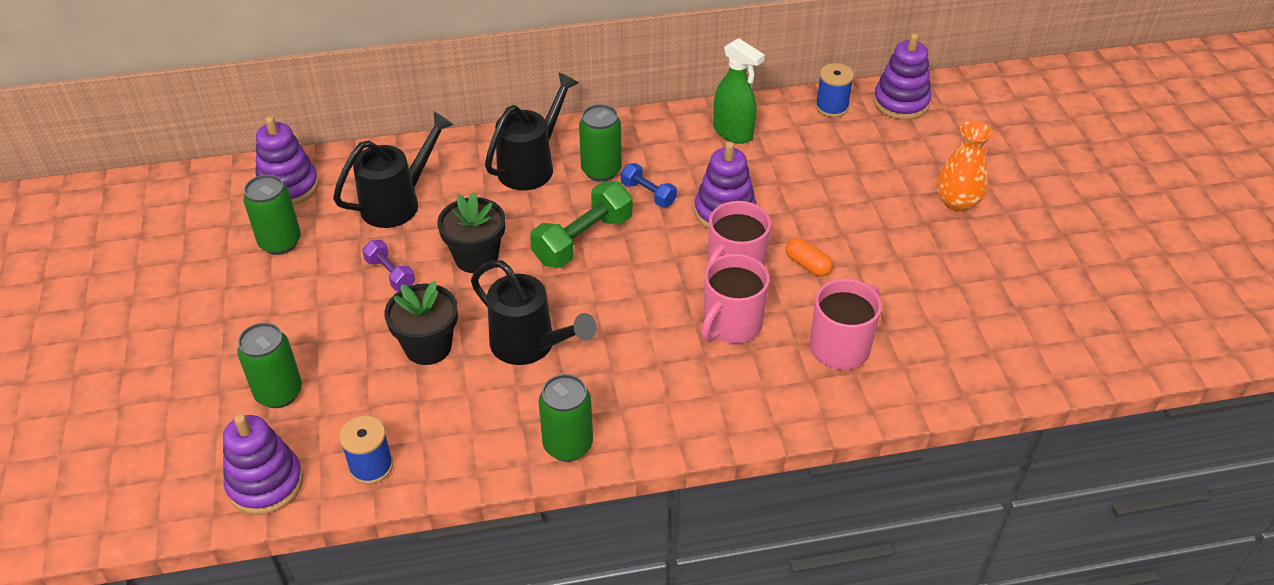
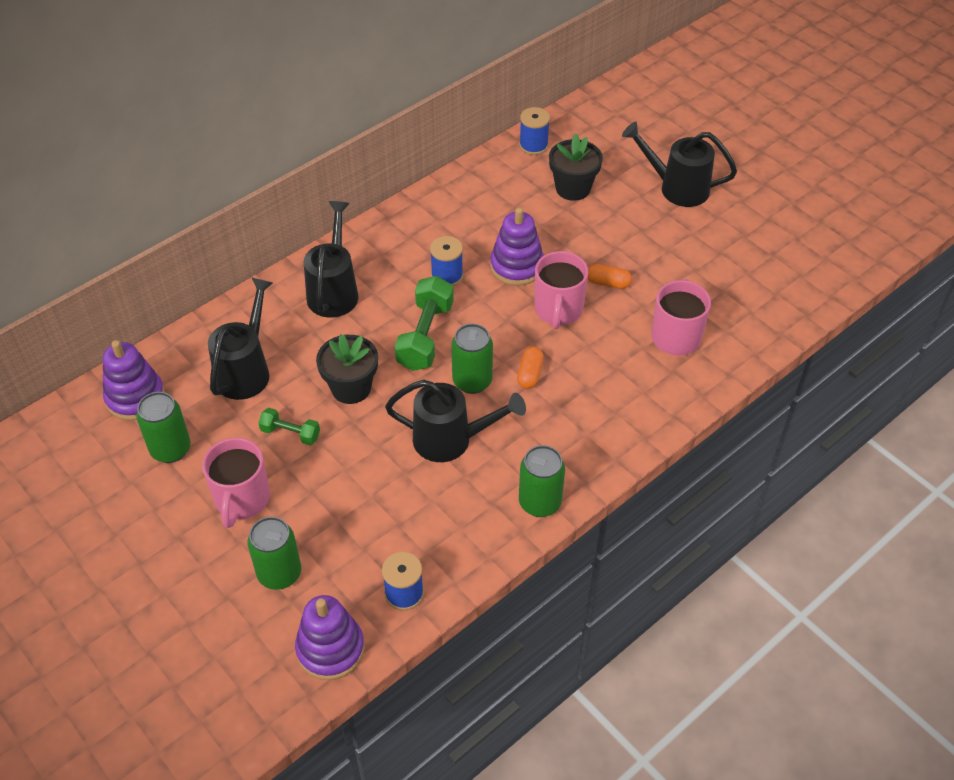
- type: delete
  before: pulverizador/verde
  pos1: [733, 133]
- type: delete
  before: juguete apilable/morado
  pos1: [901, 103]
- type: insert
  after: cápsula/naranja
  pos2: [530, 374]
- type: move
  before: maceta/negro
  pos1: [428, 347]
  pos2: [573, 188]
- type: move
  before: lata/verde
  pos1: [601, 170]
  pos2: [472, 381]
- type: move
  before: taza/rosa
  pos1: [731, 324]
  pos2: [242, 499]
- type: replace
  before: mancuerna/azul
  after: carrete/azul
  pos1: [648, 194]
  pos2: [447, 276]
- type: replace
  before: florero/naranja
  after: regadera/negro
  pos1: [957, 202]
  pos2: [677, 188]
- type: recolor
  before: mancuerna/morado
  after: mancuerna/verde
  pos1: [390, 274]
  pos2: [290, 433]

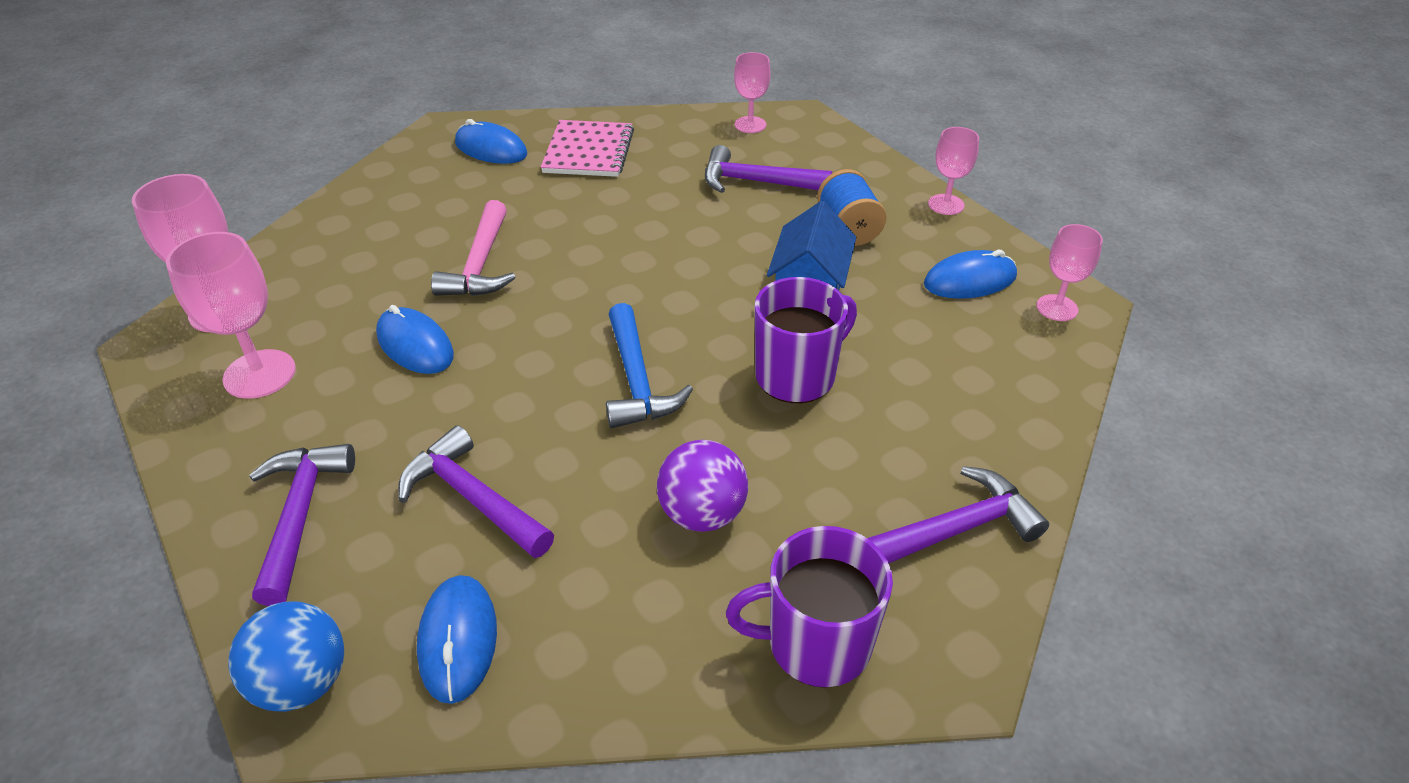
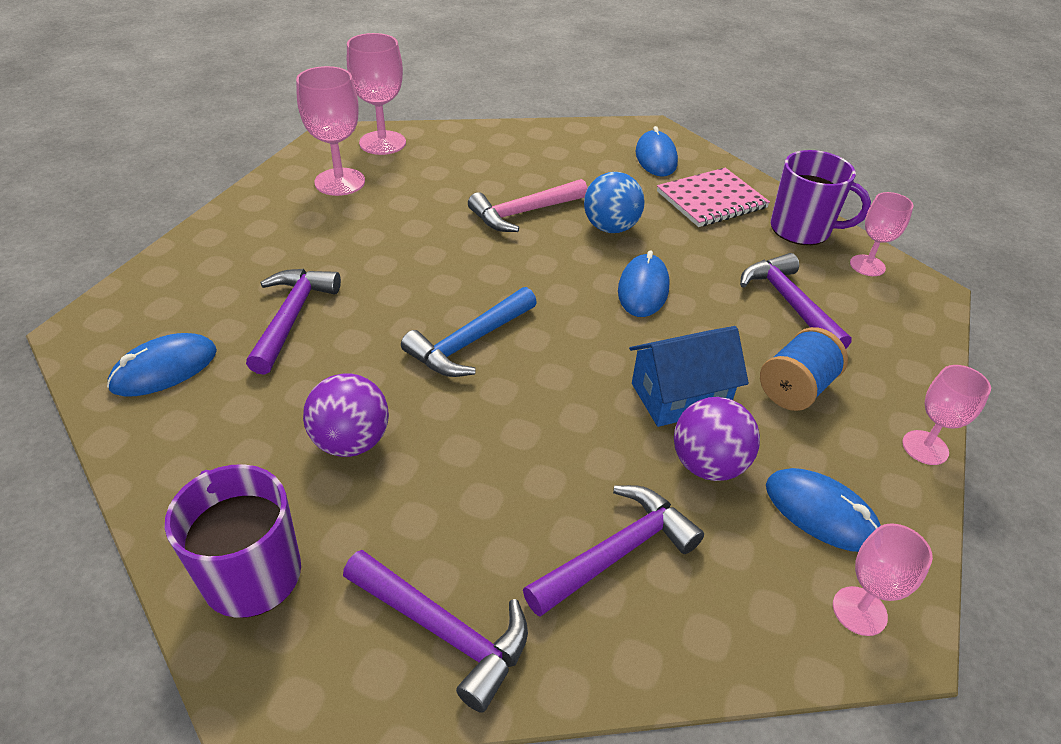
- type: insert
  after: pelota/morado
  pos2: [708, 465]
- type: move
  before: pelota/azul
  pos1: [302, 682]
  pos2: [610, 228]
- type: move
  before: martillo/morado
  pos1: [300, 515]
  pos2: [617, 552]
- type: move
  before: ratón/azul
  pos1: [415, 345]
  pos2: [643, 289]
- type: move
  before: taza/morado
  pos1: [797, 376]
  pos2: [801, 229]

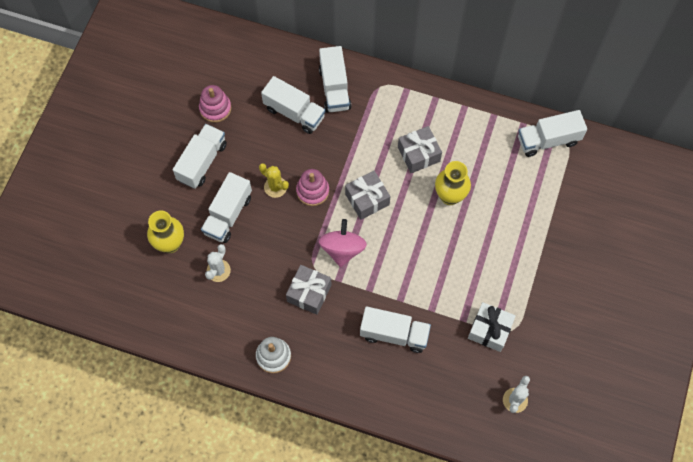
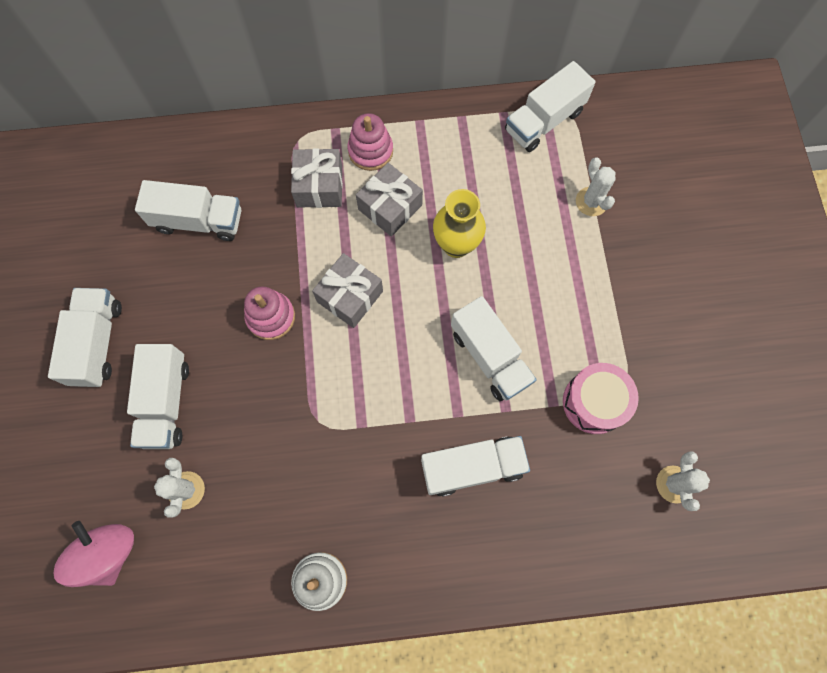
- type: delete
  before: florero/amarillo
  pos1: [170, 244]
- type: delete
  before: cactus/amarillo
  pos1: [275, 187]
- type: insert
  after: cactus/blanco
  pos2: [591, 202]
- type: move
  before: juguete apilable/rosa
  pos1: [215, 108]
  pos2: [370, 151]
- type: move
  before: regalo/gris
  pos1: [309, 293]
  pos2: [319, 186]
- type: move
  before: camión/blanco
  pos1: [334, 88]
  pos2: [490, 357]
- type: move
  before: peonza/rosa
  pos1: [342, 249]
  pos2: [108, 553]
- type: replace
  before: regalo/blanco
  after: tambor/rosa
  pos1: [489, 330]
  pos2: [594, 402]

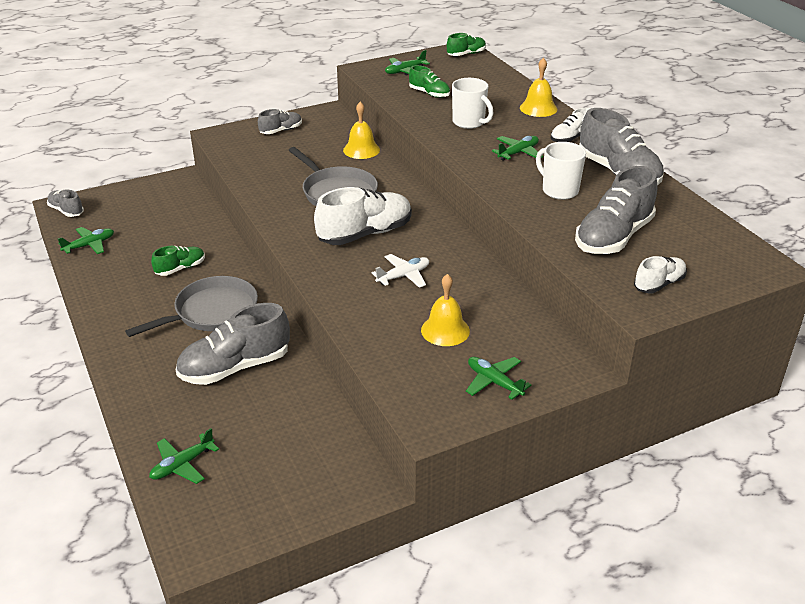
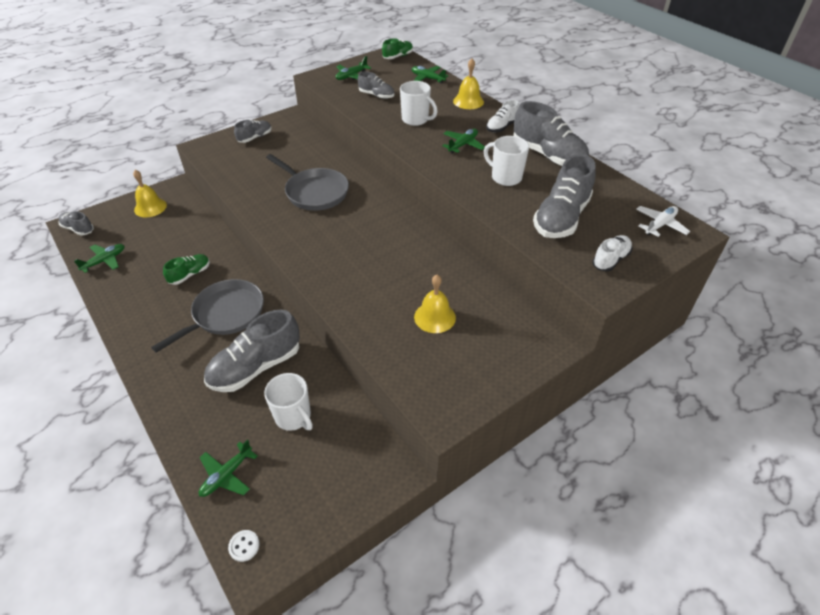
- type: delete
  before: zapato/blanco
  pos1: [365, 234]
- type: insert
  after: botón/blanco
  pos2: [244, 546]
- type: insert
  after: taza/blanco
  pos2: [293, 417]
- type: move
  before: campana/amarillo
  pos1: [361, 150]
  pos2: [150, 207]
- type: move
  before: avión/blanco
  pos1: [403, 276]
  pos2: [660, 225]
- type: move
  before: avión/verde
  pos1: [494, 382]
  pos2: [427, 78]
- type: recolor
  before: zapato/verde
  after: zapato/gris
  pos1: [429, 94]
  pos2: [376, 95]

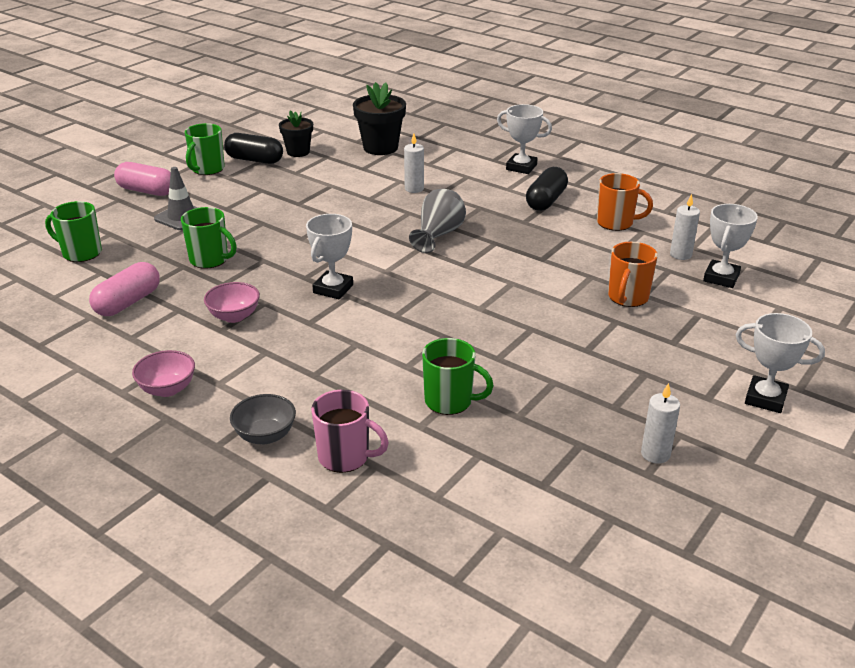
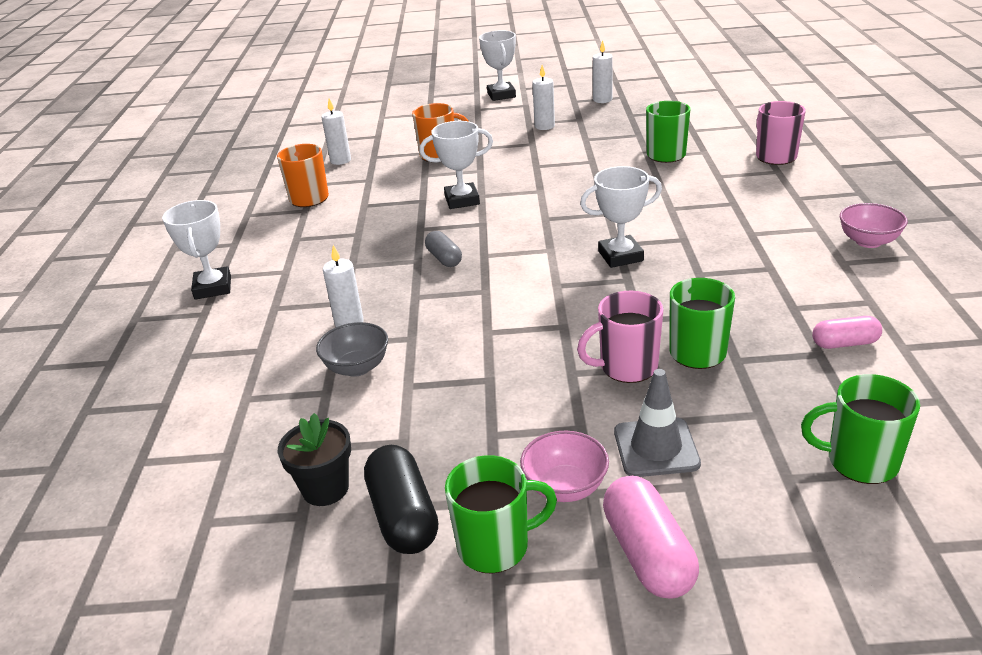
- type: delete
  before: maceta/negro
  pos1: [380, 148]
- type: delete
  before: cápsula/negro
  pos1: [546, 201]
- type: insert
  after: vela/blanco
  pos2: [544, 126]
- type: insert
  after: taza/rosa
  pos2: [626, 367]
- type: move
  before: cuenco/rosa
  pos1: [234, 316]
  pos2: [565, 487]
- type: move
  before: cuenco/gris
  pos1: [265, 435]
  pos2: [357, 367]
- type: move
  before: trofeo/blanco
  pos1: [721, 278]
  pos2: [462, 200]
- type: replace
  before: florero/gris
  after: cápsula/gris
  pos1: [438, 235]
  pos2: [444, 258]
- type: rotate
  before: taza/verde
  pos1: [81, 253]
  pos2: [859, 461]
  turn: 120
- type: resize
  before: cápsula/rosa
  pos1: [128, 302]
  pos2: [844, 343]
  scale: 0.62

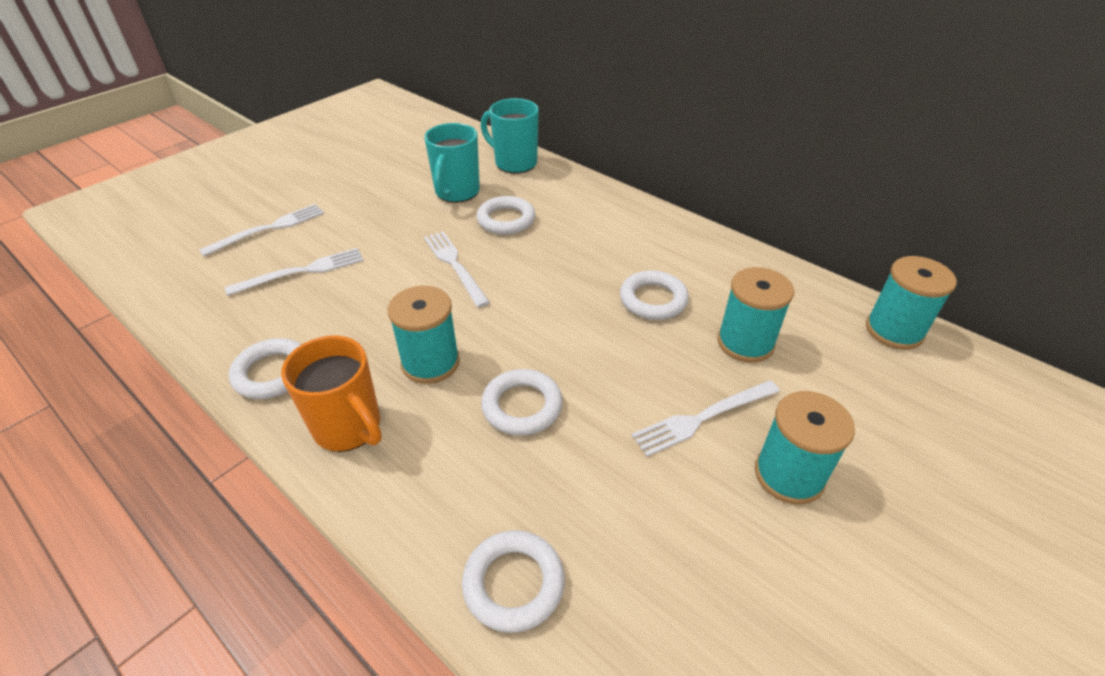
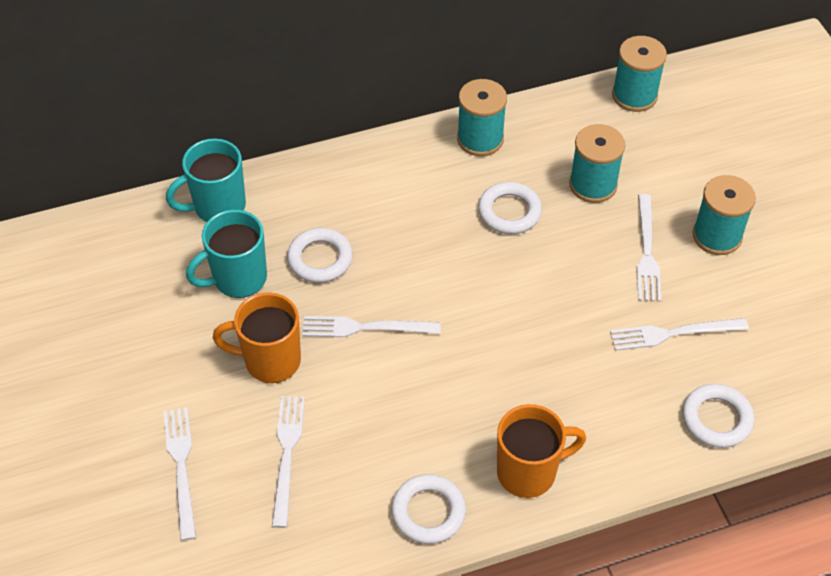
- type: delete
  before: anillo/blanco
  pos1: [522, 406]
- type: insert
  after: taza/naranja
  pos2: [270, 361]
- type: insert
  after: tenedor/blanco
  pos2: [673, 333]
- type: move
  before: carrete/turquesa
  pos1: [430, 363]
  pos2: [480, 139]
- type: rotate
  before: taza/turquesa
  pos1: [456, 192]
  pos2: [238, 279]
  turn: 105

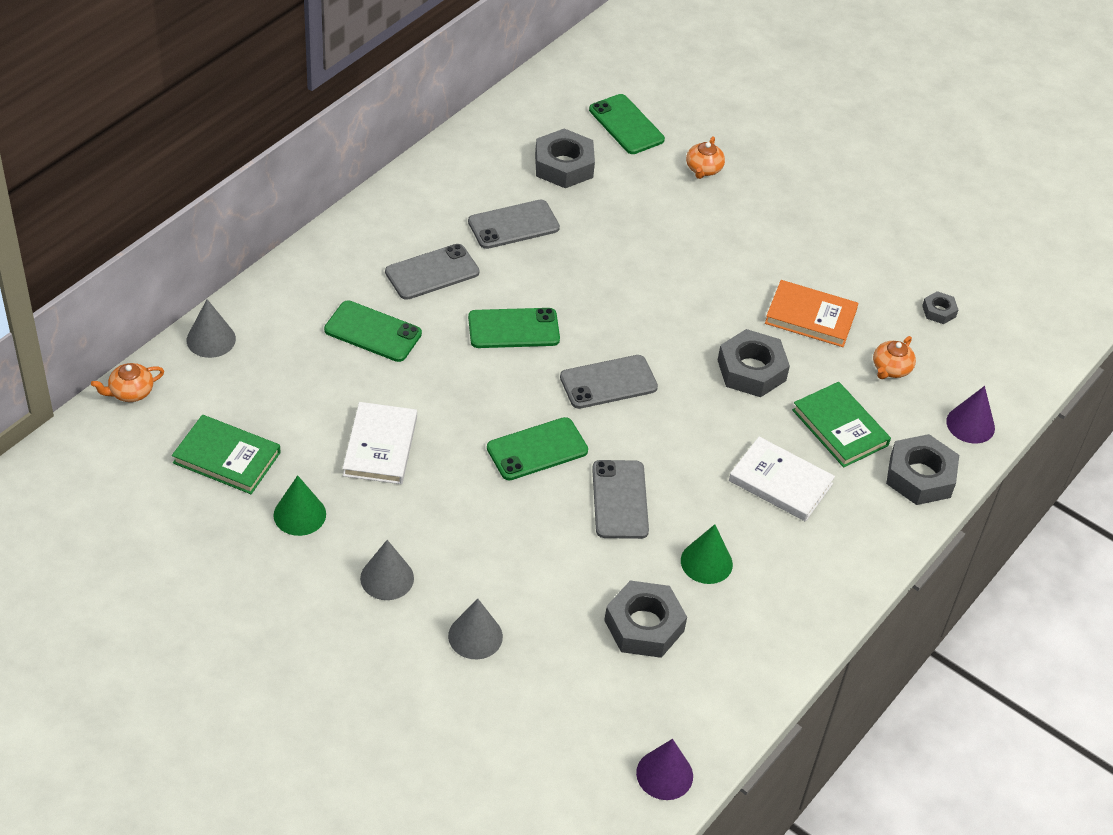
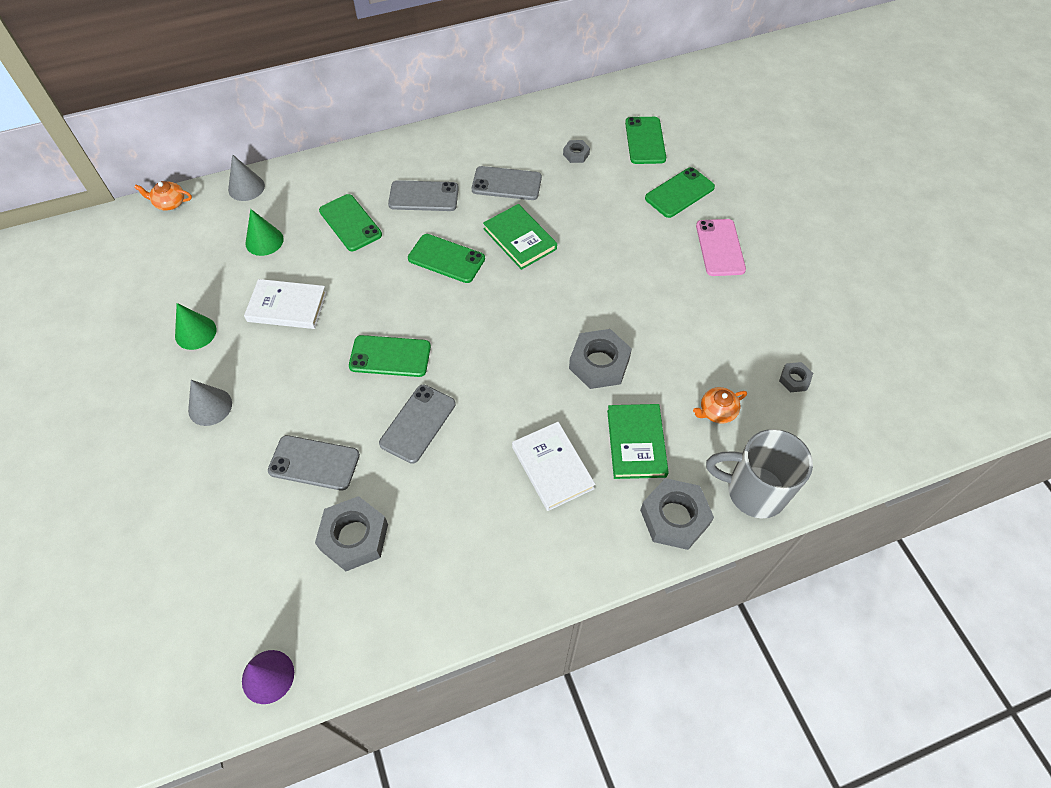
- type: delete
  before: cono/gris
  pos1: [475, 636]
- type: delete
  before: libro/naranja
  pos1: [810, 317]
- type: insert
  after: móvil/rosa
  pos2: [720, 247]
- type: move
  before: libro/verde
  pos1: [227, 457]
  pos2: [520, 239]
- type: move
  before: móvil/gris
  pos1: [608, 382]
  pos2: [314, 463]
- type: move
  before: cono/verde
  pos1: [706, 562]
  pos2: [264, 241]
- type: replace
  before: tetera/naranja
  after: móvil/verde
  pos1: [703, 169]
  pos2: [679, 193]
- type: replace
  before: cono/morado
  after: taza/gris
  pos1: [970, 424]
  pos2: [753, 491]
- type: rotate
  before: libro/blanco
  pos1: [380, 446]
  pos2: [287, 307]
  turn: 60
- type: resize
  before: tuerca/gris
  pos1: [563, 165]
  pos2: [576, 154]
  scale: 0.51

